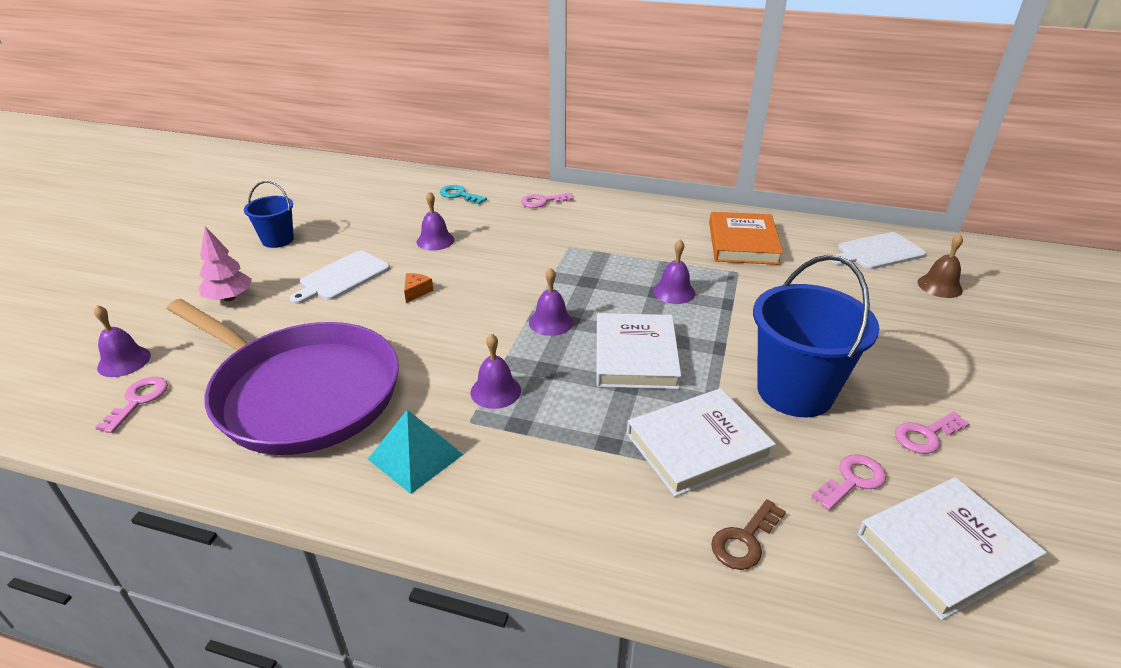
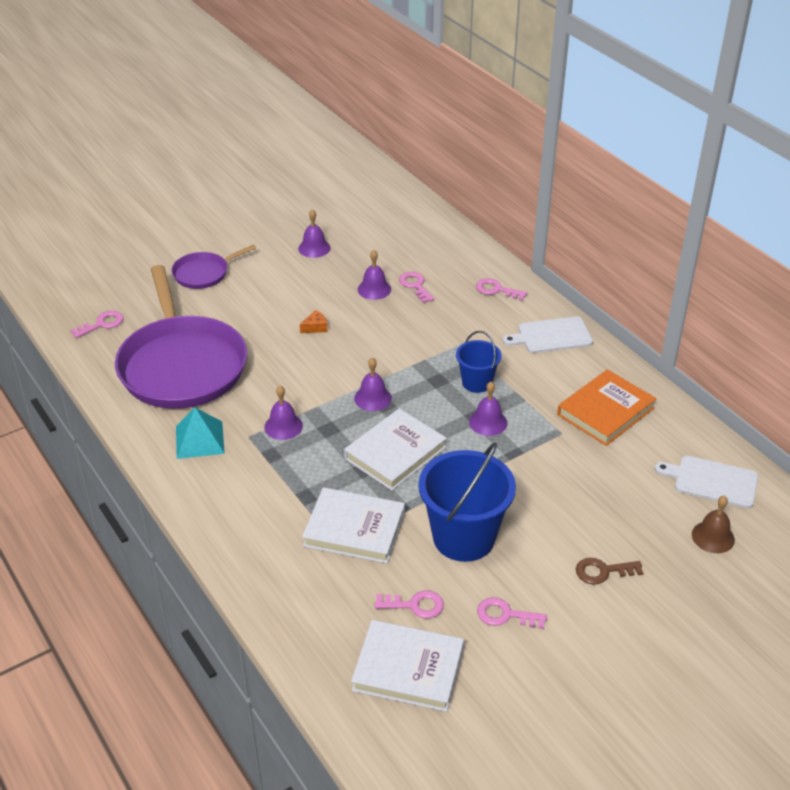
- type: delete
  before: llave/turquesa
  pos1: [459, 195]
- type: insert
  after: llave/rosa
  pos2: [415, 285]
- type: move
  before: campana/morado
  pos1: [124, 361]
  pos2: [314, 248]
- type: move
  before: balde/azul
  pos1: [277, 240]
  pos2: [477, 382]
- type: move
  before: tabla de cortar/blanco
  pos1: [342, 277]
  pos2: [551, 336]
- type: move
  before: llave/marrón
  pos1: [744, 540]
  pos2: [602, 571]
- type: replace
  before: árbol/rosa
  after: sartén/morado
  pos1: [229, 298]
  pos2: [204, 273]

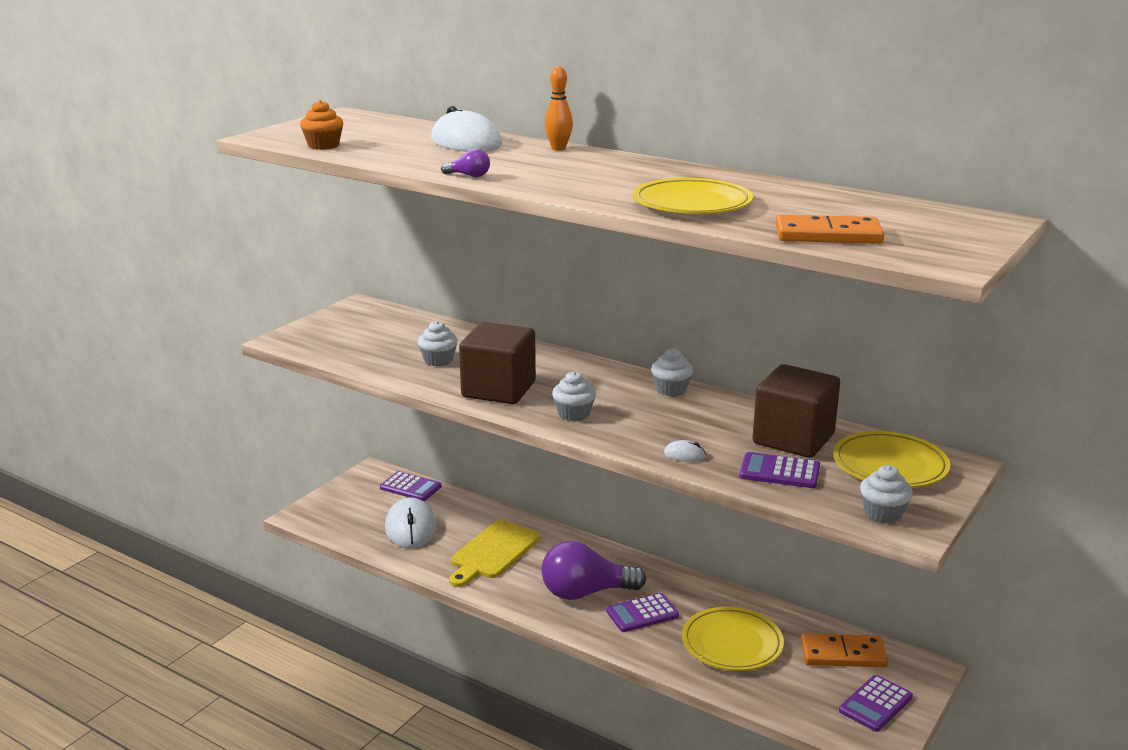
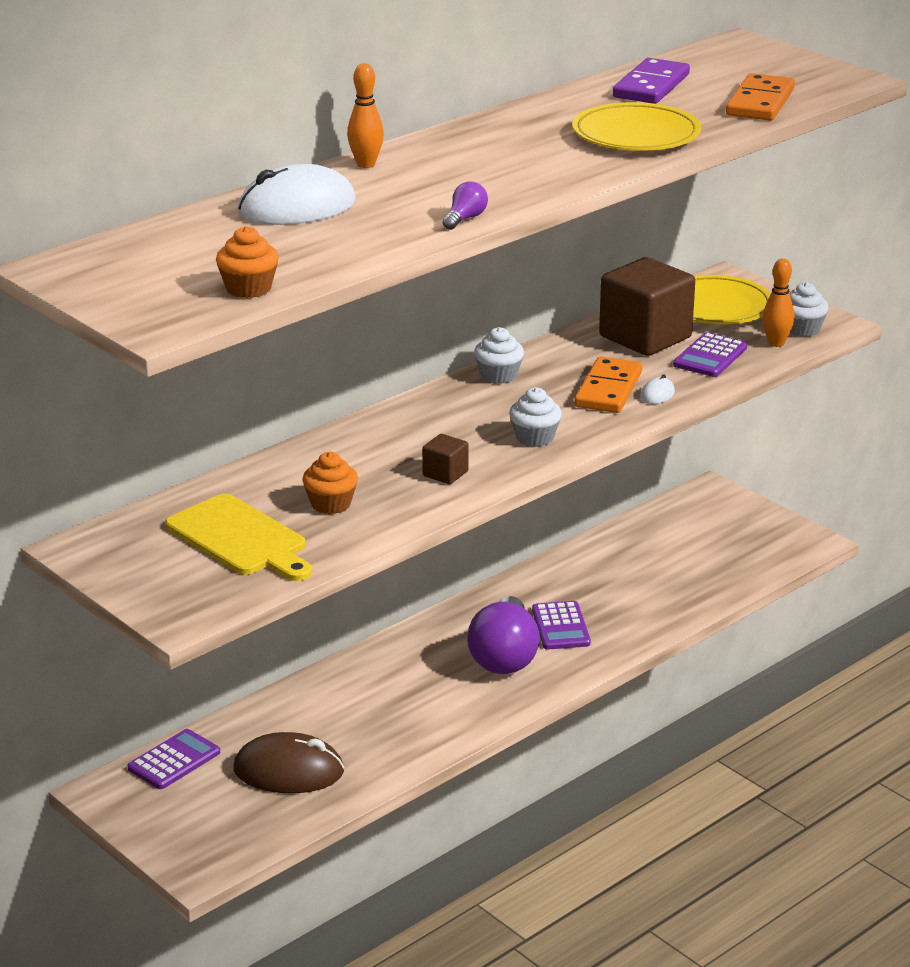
- type: delete
  before: plato/amarillo
  pos1: [732, 644]
- type: delete
  before: calculadora/morado
  pos1: [875, 704]
- type: insert
  after: ficha de dominó/morado
  pos2: [651, 86]
- type: insert
  after: bolo/naranja
  pos2: [776, 343]
- type: move
  before: tabla de cortar/amarillo
  pos1: [493, 552]
  pos2: [240, 539]
- type: move
  before: ficha de dominó/naranja
  pos1: [843, 654]
  pos2: [608, 389]
- type: recolor
  before: ratón/blanco
  after: ratón/marrón
  pos1: [410, 528]
  pos2: [288, 771]
- type: recolor
  before: magdalena/blanco
  after: magdalena/naranja
  pos1: [438, 360]
  pos2: [331, 504]
- type: resize
  before: cubo/marrón
  pos1: [498, 390]
  pos2: [445, 474]
  scale: 0.45

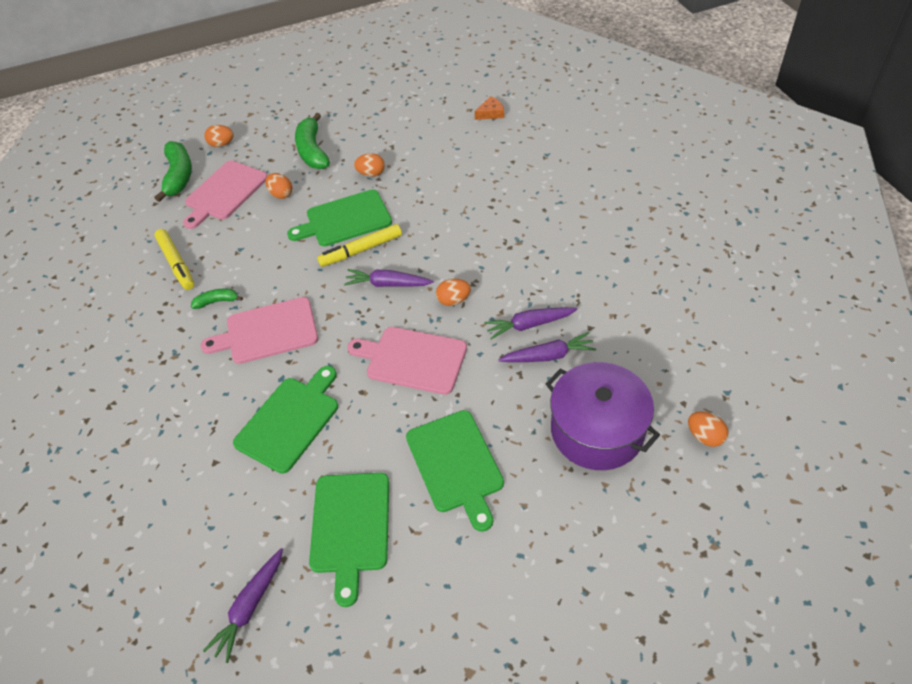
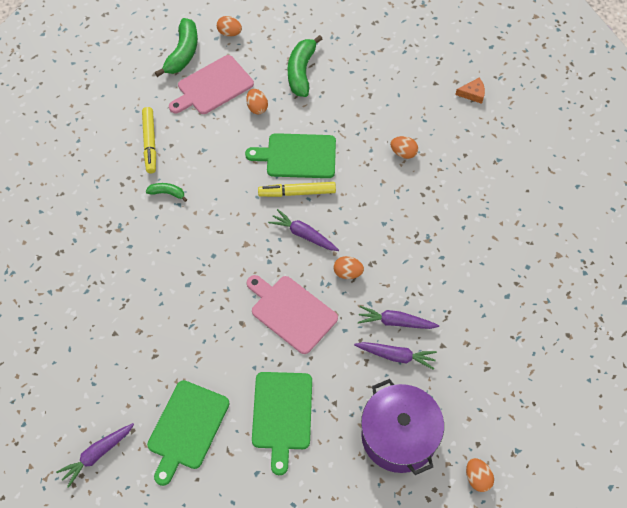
- type: delete
  before: tabla de cortar/rosa
  pos1: [267, 331]
- type: delete
  before: tabla de cortar/verde
  pos1: [290, 421]
- type: move
  before: huevo/naranja
  pos1: [371, 174]
  pos2: [403, 153]

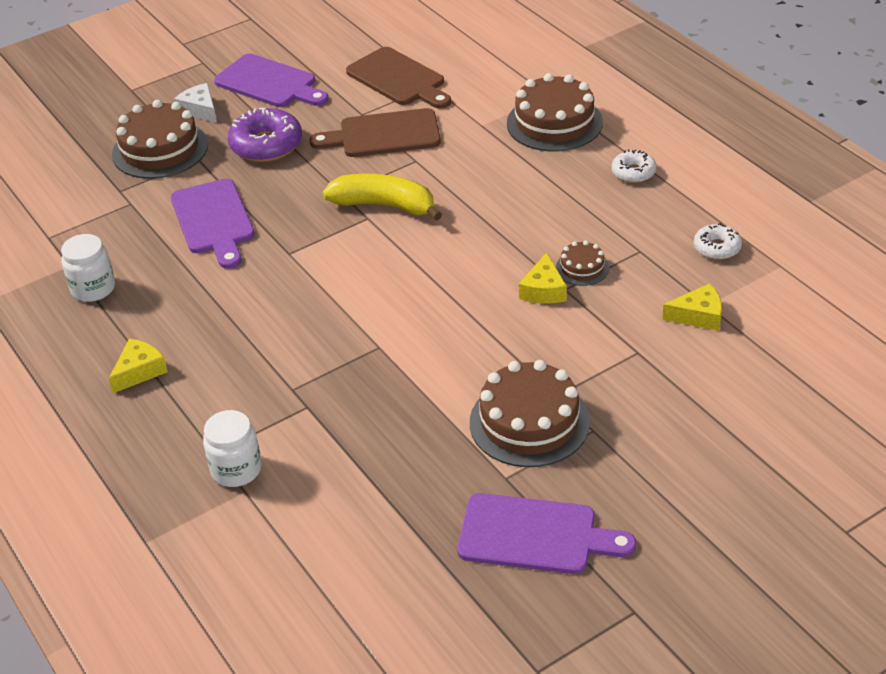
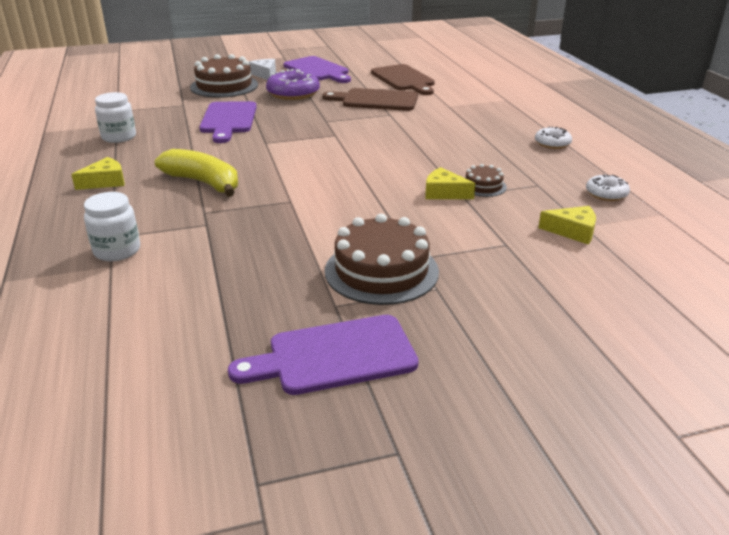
- type: delete
  before: tarta/marrón
  pos1: [554, 123]
- type: move
  before: plátano/amarillo
  pos1: [385, 205]
  pos2: [204, 183]
- type: rotate
  before: tabla de cortar/morado
  pos1: [535, 535]
  pos2: [334, 356]
  turn: 135
- type: rotate
  before: queso/amarillo
  pos1: [543, 290]
  pos2: [444, 193]
  turn: 90

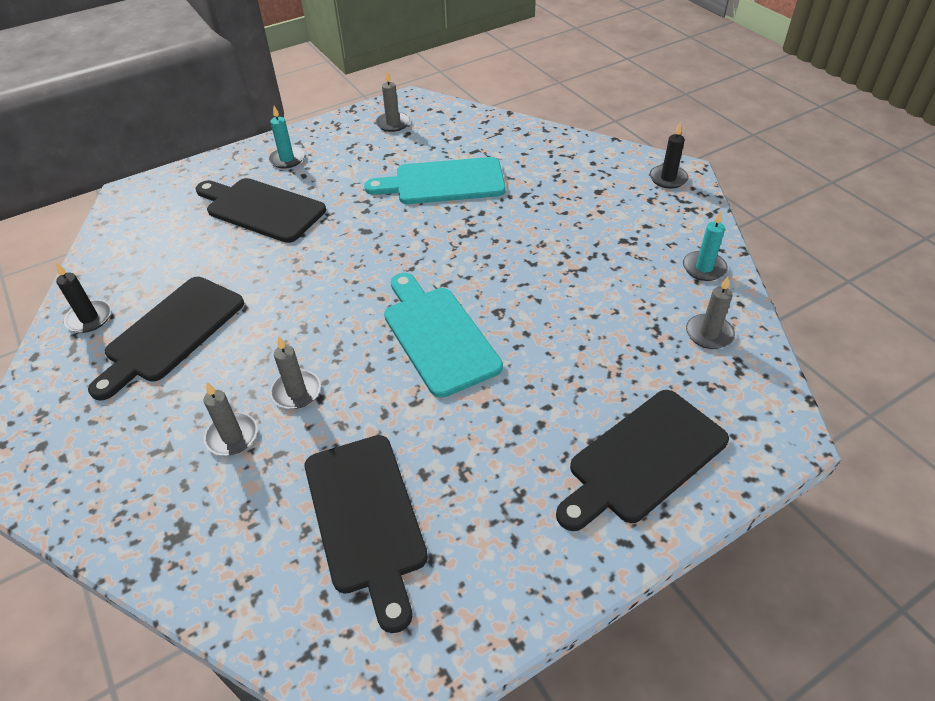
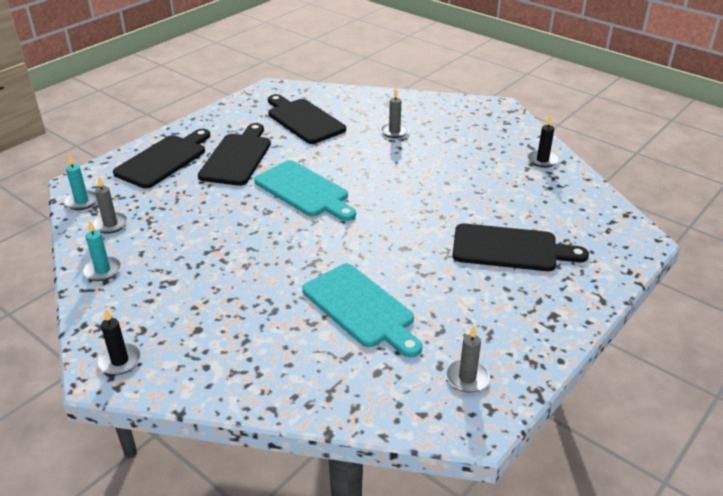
- type: delete
  before: vela/gris
  pos1: [296, 392]
- type: move
  before: tabla de cortar/negro
  pos1: [171, 332]
  pos2: [237, 157]
- type: move
  before: vela/turquesa
  pos1: [287, 159]
  pos2: [82, 201]
- type: rotate
  before: tabla de cortar/turquesa
  pos1: [444, 182]
  pos2: [361, 308]
  turn: 75

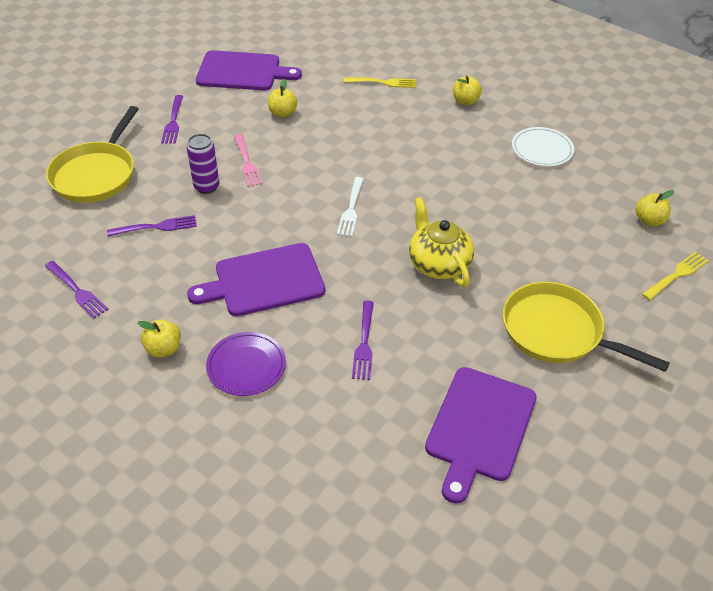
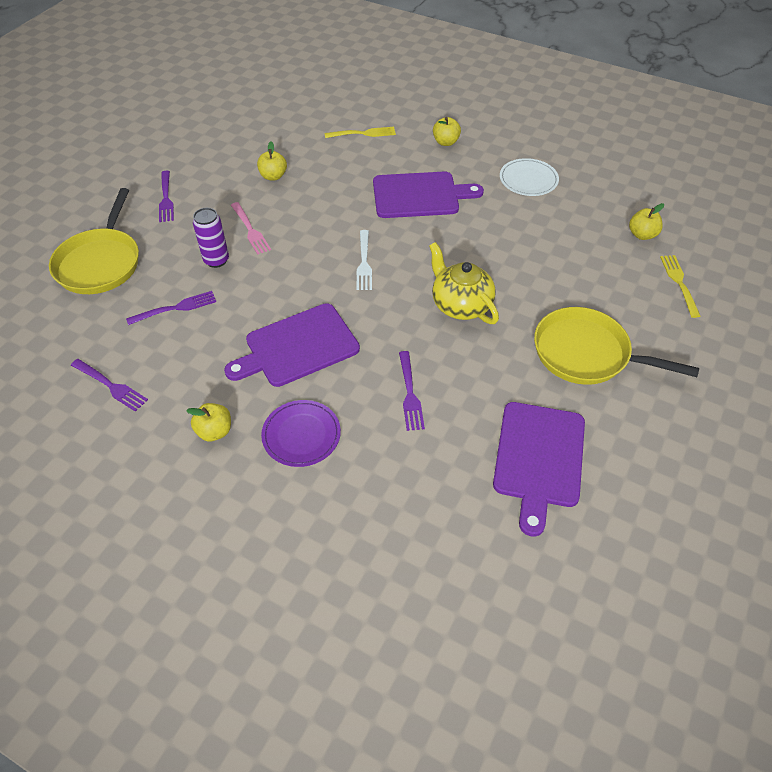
- type: move
  before: tabla de cortar/morado
  pos1: [242, 71]
  pos2: [419, 195]
- type: rotate
  before: tenedor/amarillo
  pos1: [676, 275]
  pos2: [679, 283]
  turn: -45

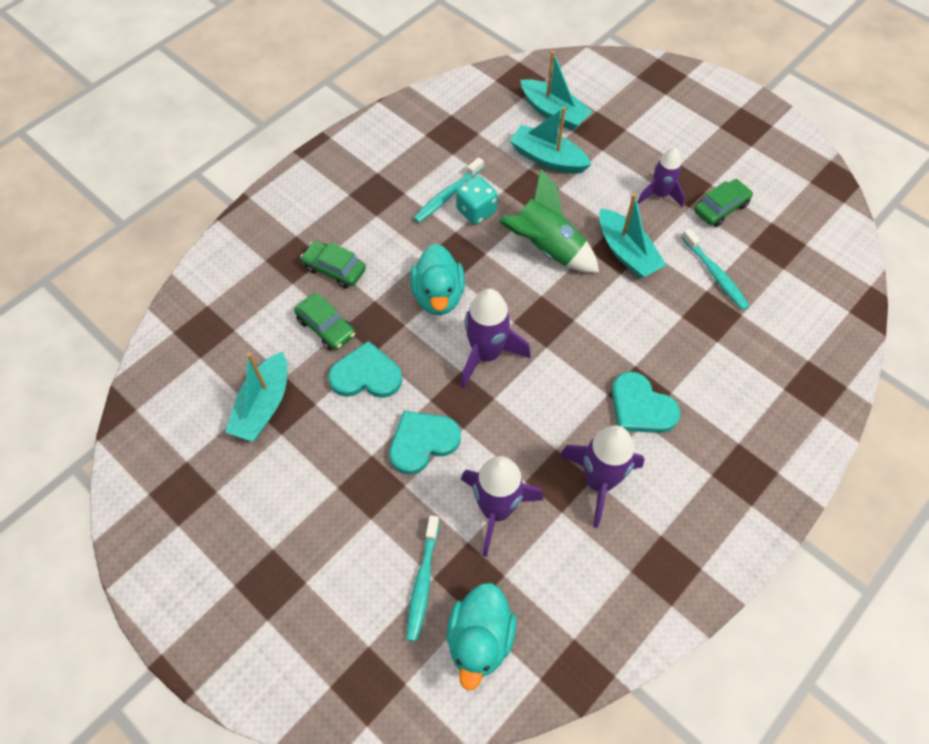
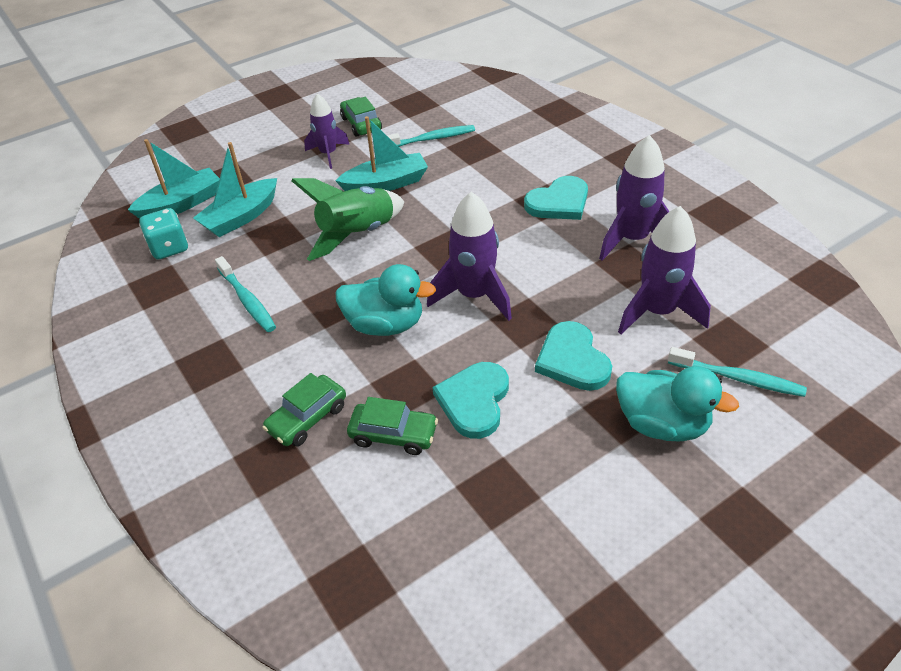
- type: delete
  before: barco/turquesa
  pos1: [263, 406]
- type: move
  before: pato/turquesa
  pos1: [480, 639]
  pos2: [662, 424]
- type: move
  before: dado/turquesa
  pos1: [476, 211]
  pos2: [169, 248]
- type: rotate
  before: coche/verde
  pos1: [326, 327]
  pos2: [393, 434]
  turn: 45

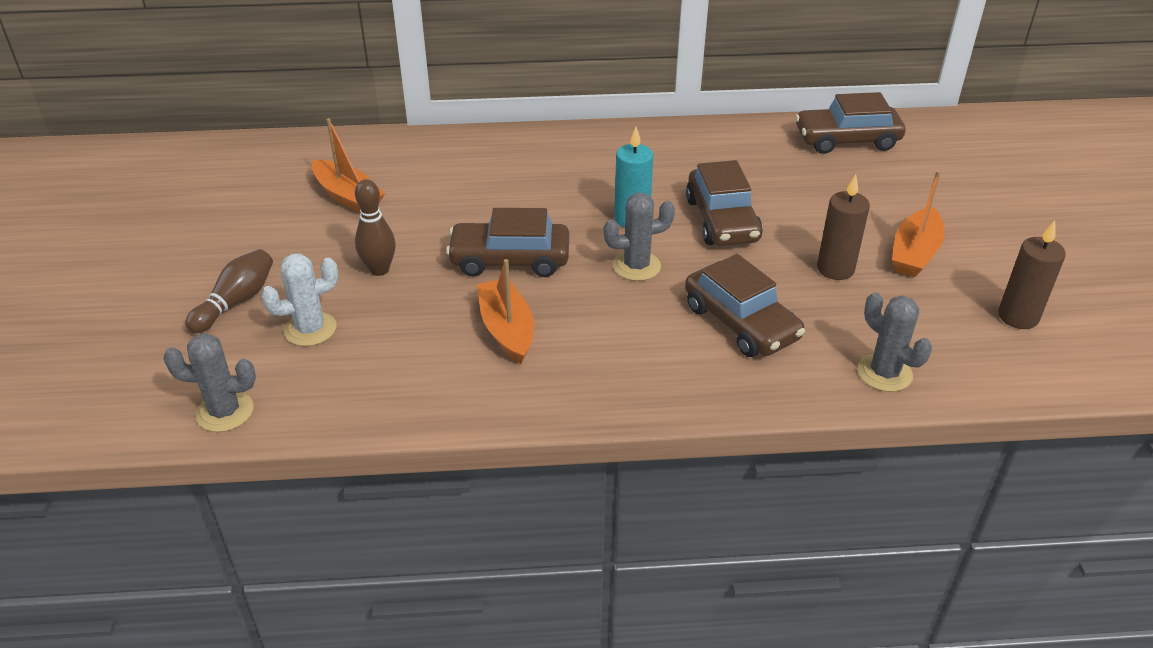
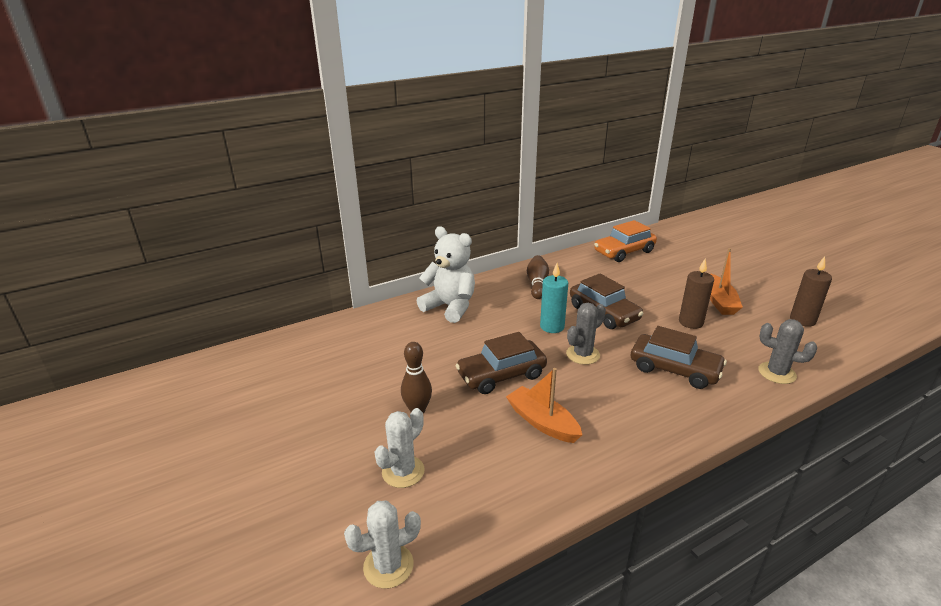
- type: delete
  before: barco/naranja
  pos1: [348, 196]
- type: insert
  after: osito/blanco
  pos2: [450, 307]
- type: move
  before: bolo/marrón
  pos1: [236, 302]
  pos2: [537, 284]
- type: recolor
  before: cactus/gris
  after: cactus/blanco
  pos1: [225, 412]
  pos2: [388, 566]
- type: recolor
  before: coche/marrón
  after: coche/naranja
  pos1: [847, 140]
  pos2: [624, 252]

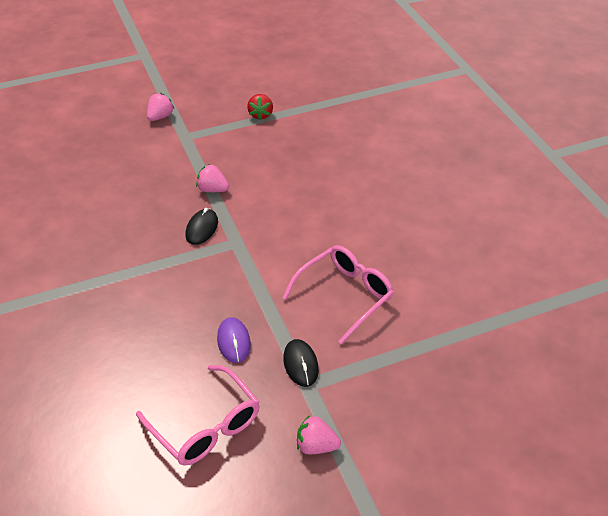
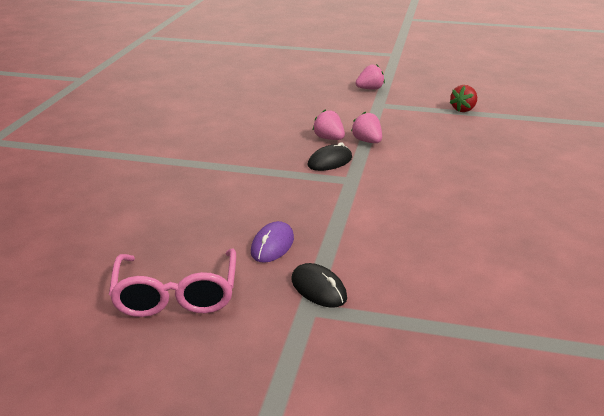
- type: delete
  before: gafas/rosa
  pos1: [345, 295]
- type: move
  before: fresa/rosa
  pos1: [316, 446]
  pos2: [329, 138]
- type: rotate
  before: ratón/negro
  pos1: [300, 364]
  pos2: [318, 289]
  turn: -60

